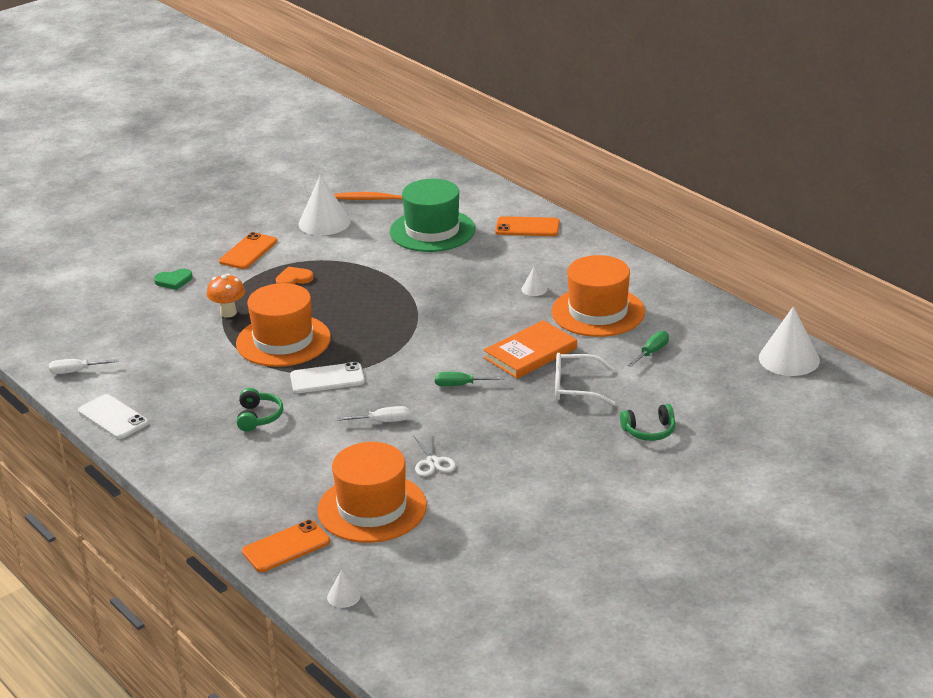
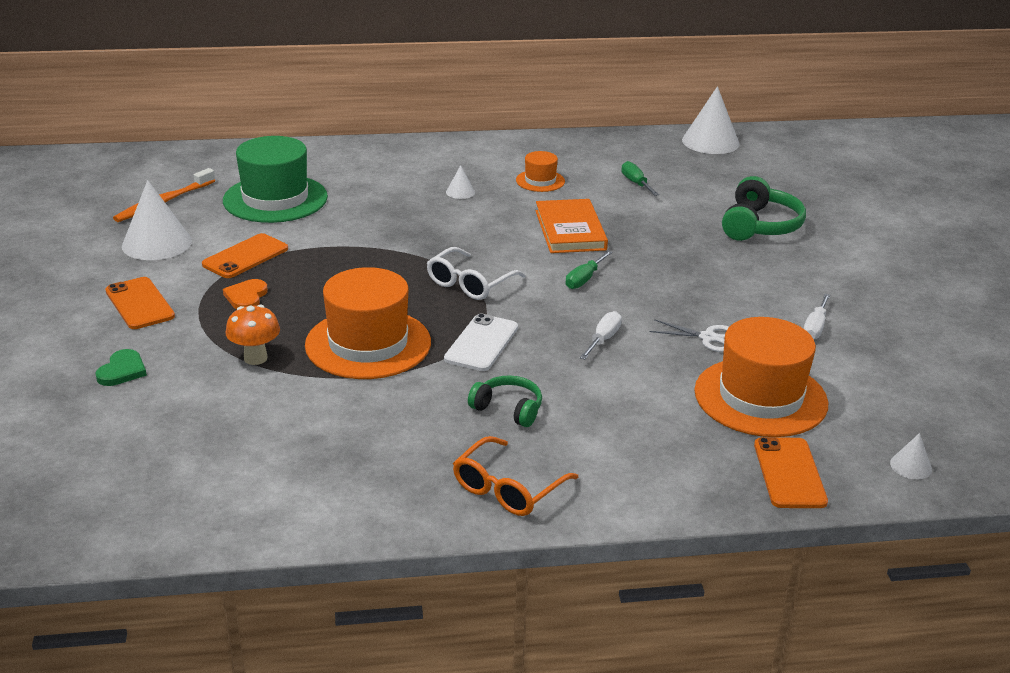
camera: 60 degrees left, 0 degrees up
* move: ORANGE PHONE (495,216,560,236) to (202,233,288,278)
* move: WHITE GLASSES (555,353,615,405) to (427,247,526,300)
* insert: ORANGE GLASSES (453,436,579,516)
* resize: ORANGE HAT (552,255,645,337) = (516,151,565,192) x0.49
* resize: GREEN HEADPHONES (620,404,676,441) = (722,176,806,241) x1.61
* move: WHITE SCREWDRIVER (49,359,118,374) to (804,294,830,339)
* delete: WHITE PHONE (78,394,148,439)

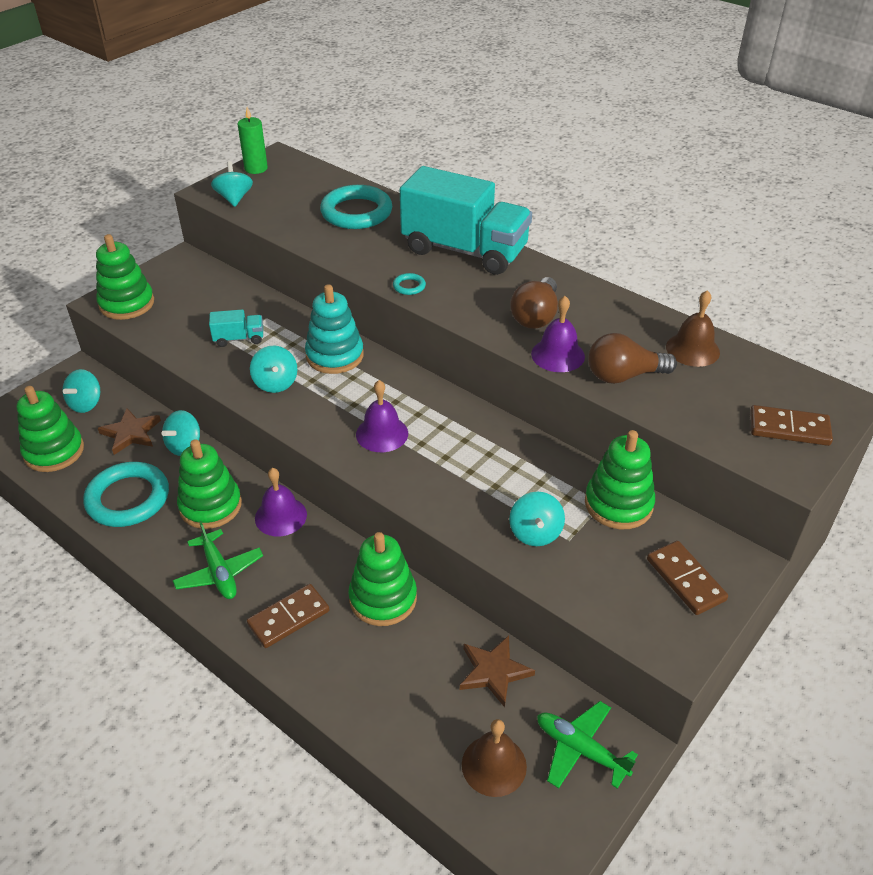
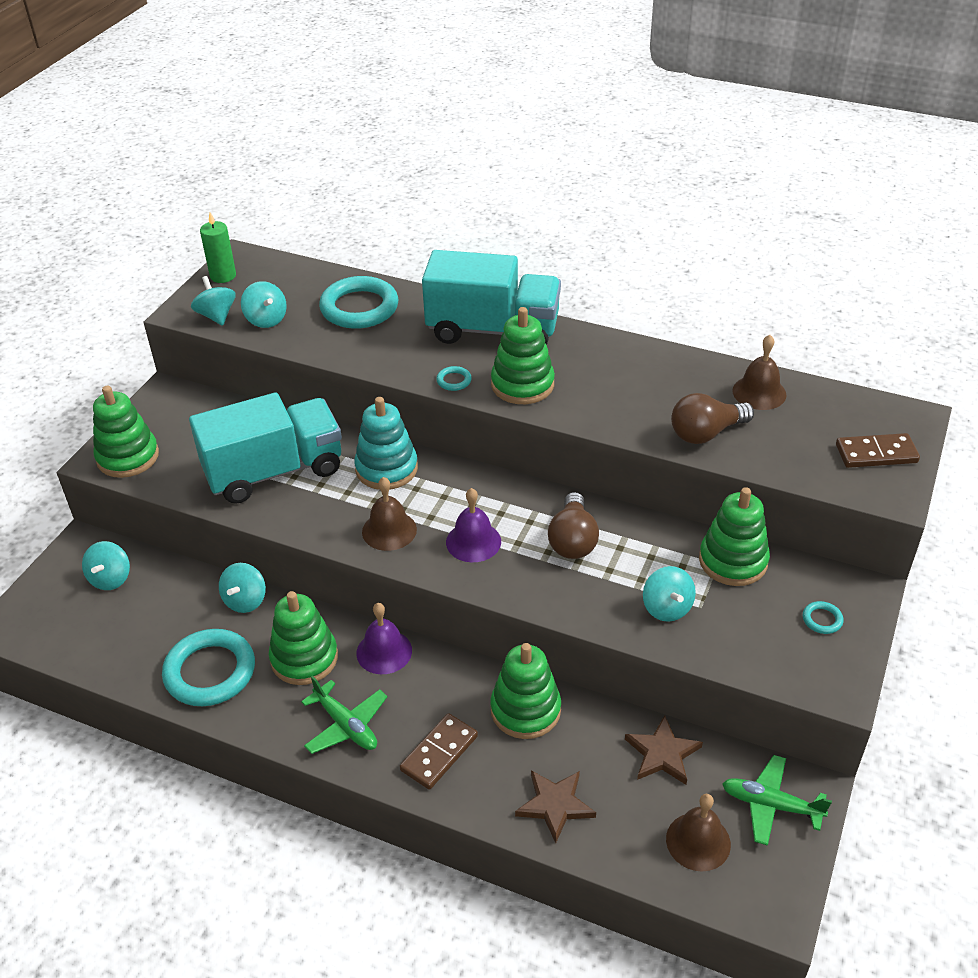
camera: 15 degrees left, 0 degrees up
* resize: TURQUOISE TRUCK (209,309,263,347) = (189,392,342,504) x2.41
* move: TURQUOISE SPINNING TOP (250,346,297,393) to (241,281,287,328)
* insert: BROWN BELL (362,477,417,551)
* move: GREEN STACKING TOY (17,386,84,472) to (491,307,555,404)
* move: BROWN STAR (98,408,161,455) to (515,770,596,843)
* move: BROWN LIGHT BULB (510,277,558,329) to (548,492,599,559)
* replace: BROWN DOMINO (647,541,728,615) to TURQUOISE RING (803,601,843,634)
* delete: PURPLE BELL (531,296,585,372)

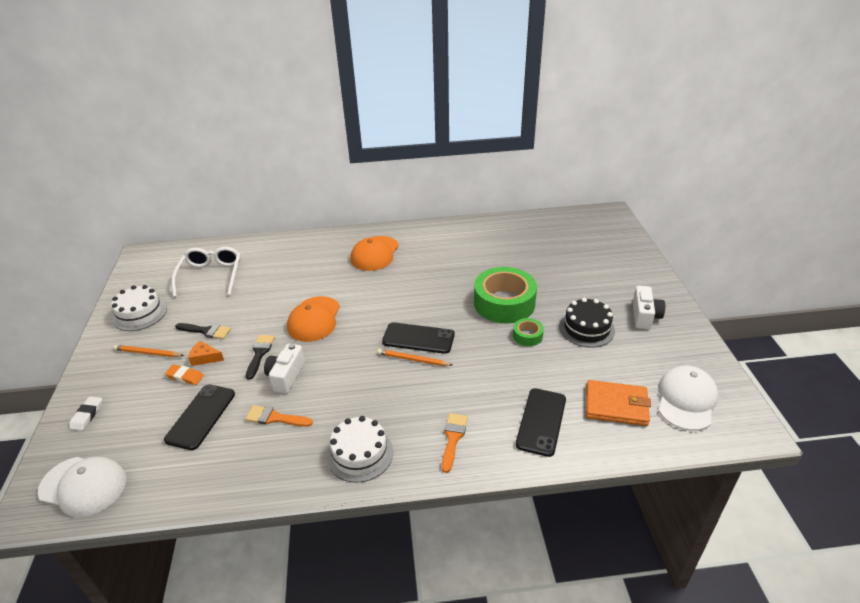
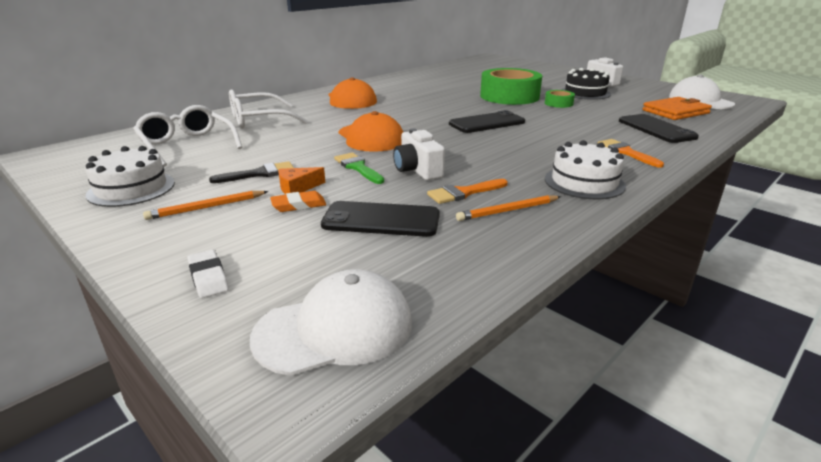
camera: 40 degrees left, 10 degrees down
* insert: WHITE GLASSES (229,90,307,129)
* rotate: BLACK PHONE (164,385,235,450) = (321,201,440,237) 60 degrees counterclockwise
* recolor: BLACK BRUSH (246,335,275,380) to GREEN BRUSH (334,153,384,184)
* move: ORANGE PENCIL (377,349,452,366) to (456,195,561,221)

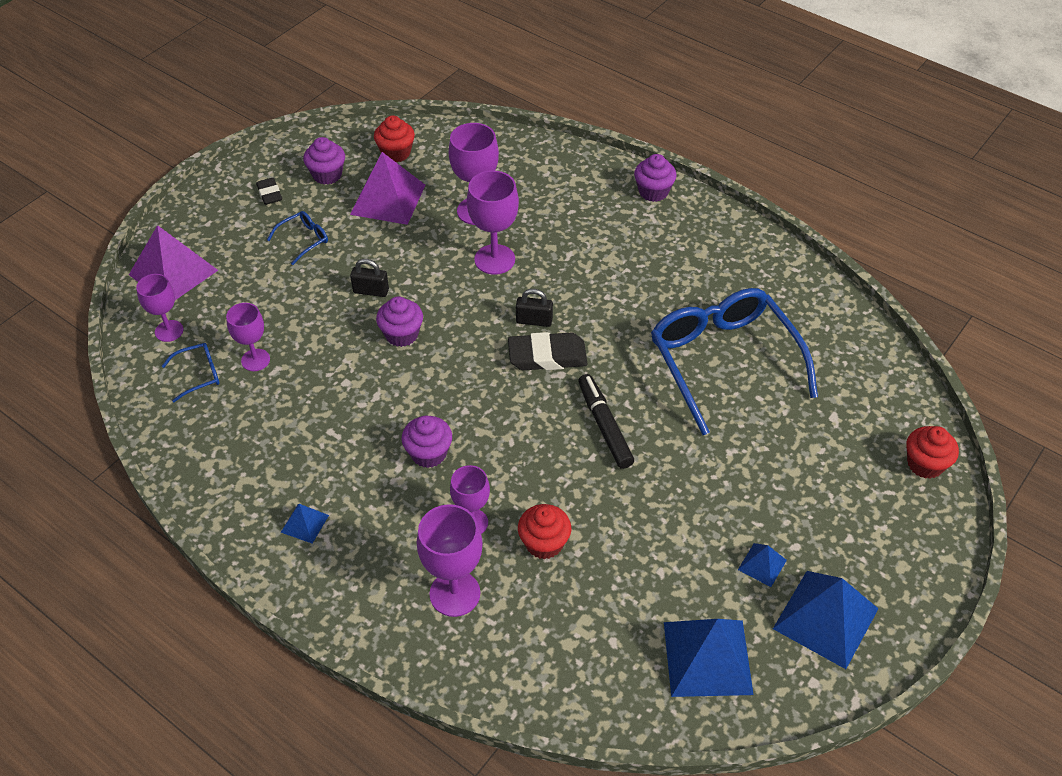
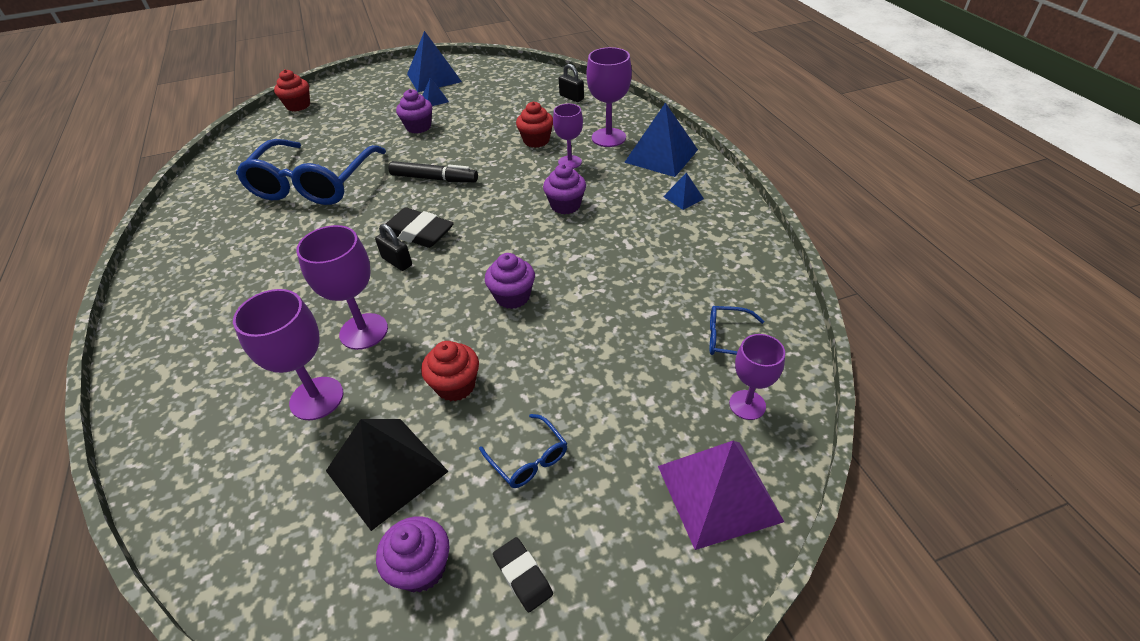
camera: 145 degrees left, 5 degrees down
* recolor: PURPLE PYRAMID (350,152,425,225) to BLACK PYRAMID (326,419,449,531)
* rotate: BLACK MARKER (578,374,634,469) = (389,161,478,182) 90 degrees counterclockwise
* move: PURPLE CUPCAKE (634,154,677,202) to (396,89,432,134)
* move: RED CUPCAKE (374,115,415,163) to (421,341,479,402)
* rotate: BLUE GLASSES (267,211,328,265) = (479,414,567,488) 120 degrees counterclockwise
* rotate: BLACK ERASER (256,178,282,205) = (493,537,553,612) 45 degrees counterclockwise
* move: BLACK PADLOCK (350,259,389,297) to (559,64,584,102)
* move: BLUE PYRAMID (664,619,754,697) to (624,103,698,177)
* delete: PURPLE GOBLET (226,303,270,371)

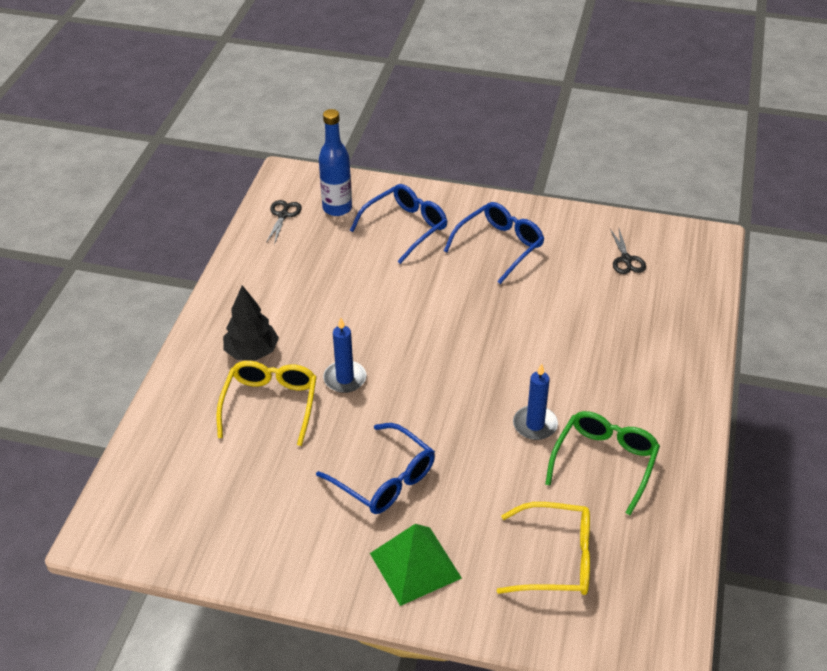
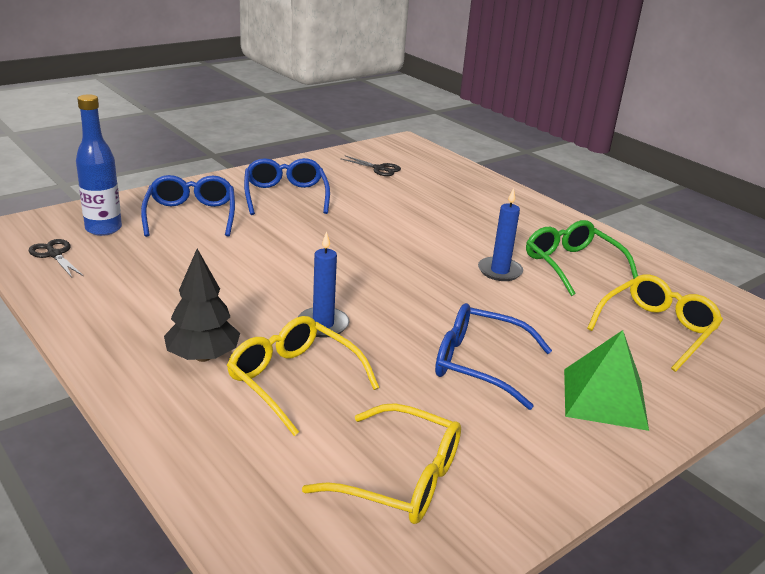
camera: 55 degrees left, 15 degrees down
* insert: YELLOW GLASSES (302,403,461,524)
* rotate: BLUE GLASSES (316,423,435,514) = (435,303,552,410) 150 degrees counterclockwise

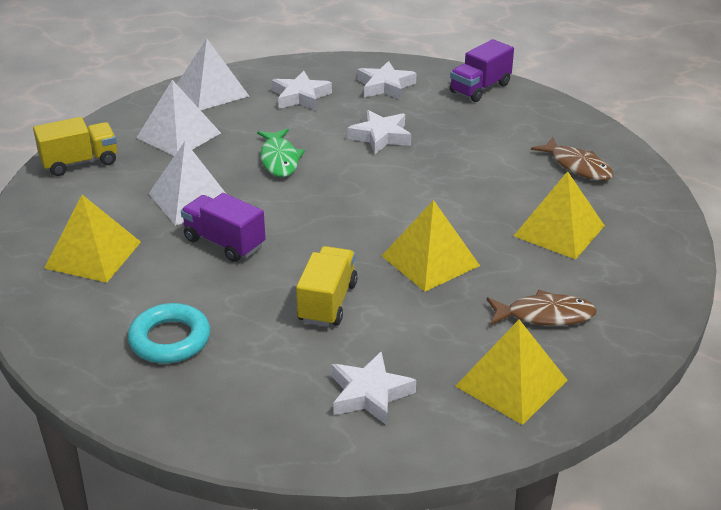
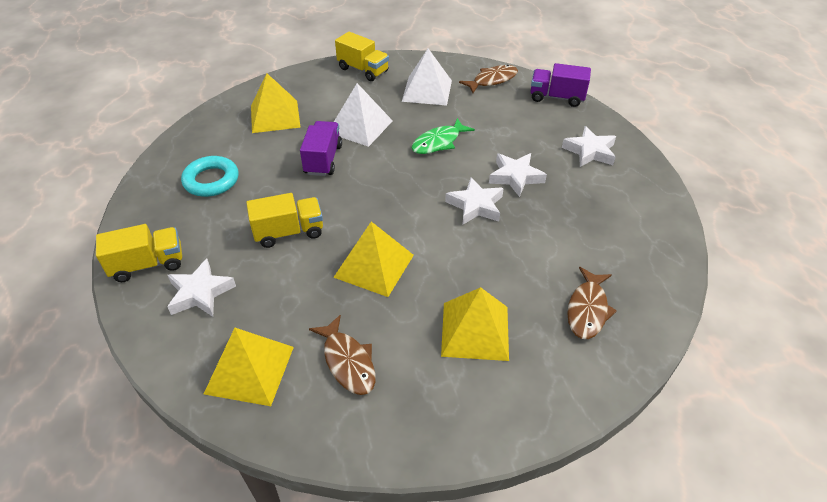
camera: 60 degrees right, 10 degrees up
* insert: YELLOW TRUCK (96,224,182,282)
* move: WHITE STAR (272,71,332,110) to (445,177,504,225)
* replace: WHITE PYRAMID (177,38,249,110) to BROWN FISH (459,65,518,93)
* move: PURPLE TRUCK (450,39,514,102) to (531,63,591,107)

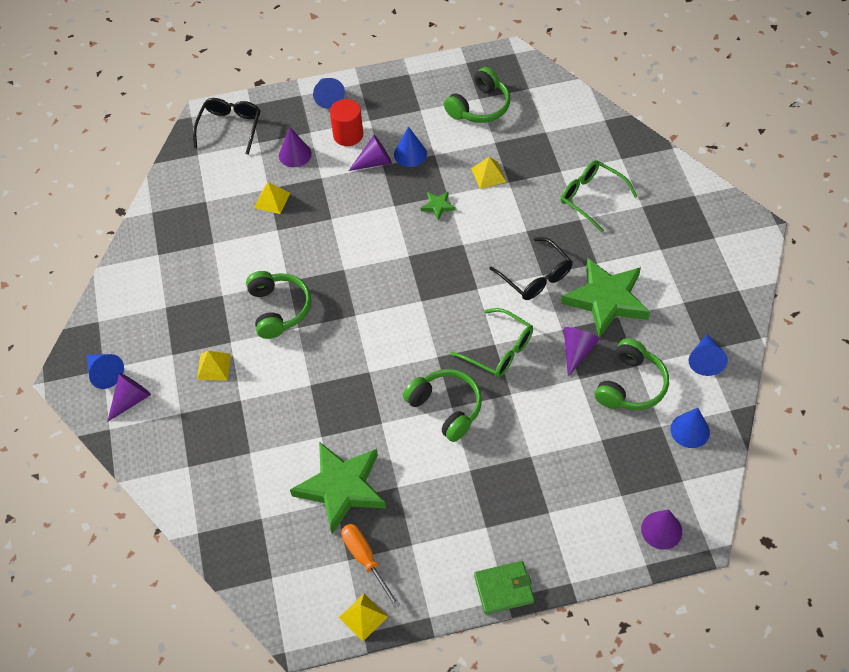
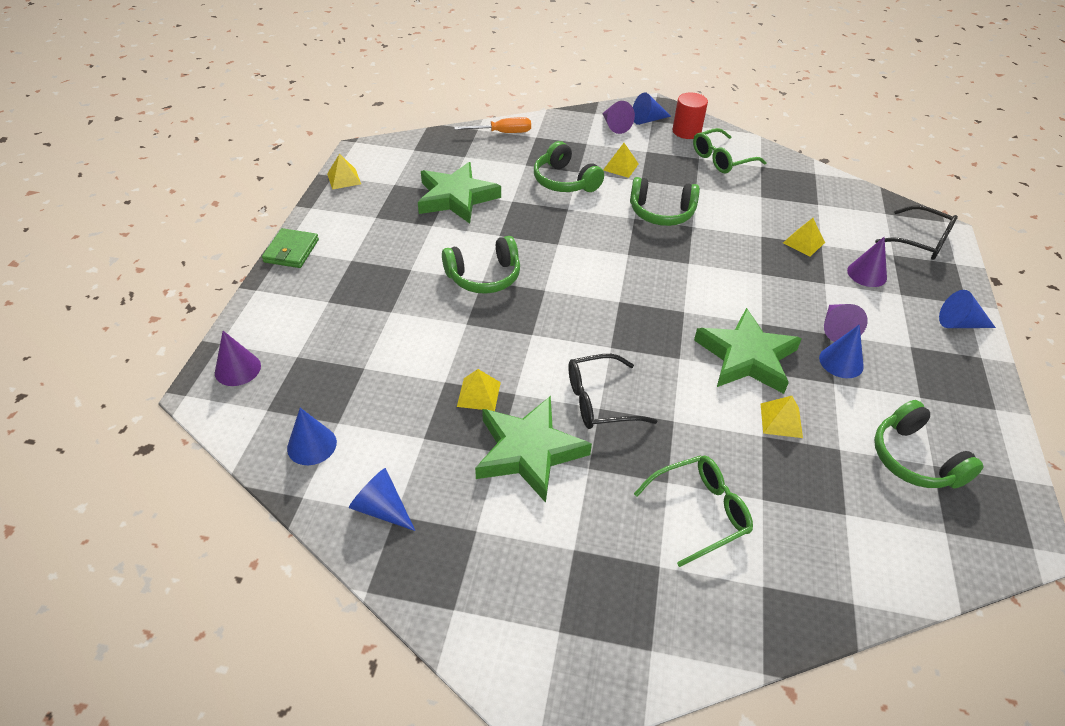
camera: 110 degrees right, 10 degrees down
* move: ORANGE SCREWDRIVER (341,524,400,608) to (454,117,531,133)
* replace: PURPLE CONE (564,327,600,377) to YELLOW PYRAMID (457,369,501,411)
* move: GREEN HEADPHONES (595,338,669,410) to (534,141,604,192)
* move: RED CYLINDER (330,99,363,146) to (672,93,708,139)
* move: GREEN GLASSES (450,308,533,378) to (693,128,767,173)
* resize: GREEN STAR (421,192,455,221) = (694,308,802,394) x2.39

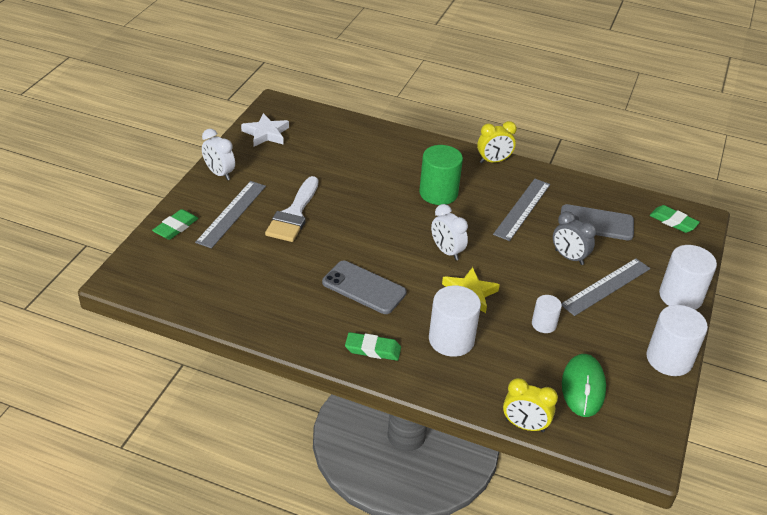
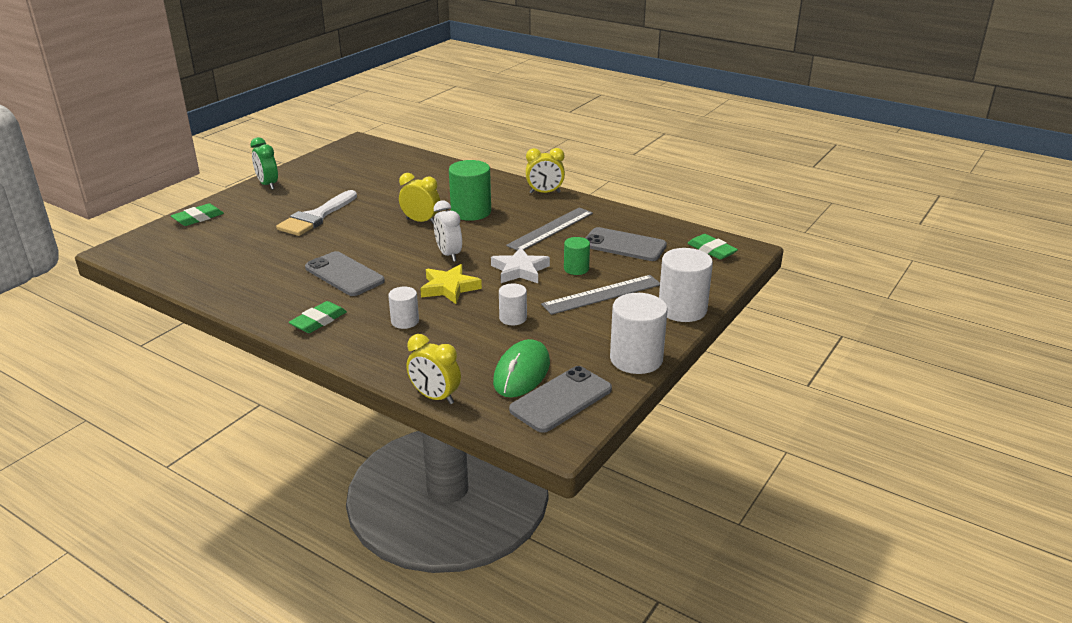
camera: 15 degrees right, 10 degrees down
* recolor: WHITE CLOCK (202,129,235,180) to GREEN CLOCK (250,137,278,190)
* rotate: GREEN ERASER (345,332,401,361) = (289,301,347,333) 75 degrees counterclockwise
* resize: WHITE CYLINDER (429,285,481,357) = (388,287,419,329) x0.56
* insert: YELLOW CLOCK (399,173,440,224)
* move: WHITE STAR (241,113,289,146) to (491,247,550,283)
* insert: GREY PHONE (509,366,612,433)
* replace: GREY CLOCK (553,211,597,265) to GREEN CYLINDER (564,237,590,275)
* delete: GREY RULER (195,181,266,249)

